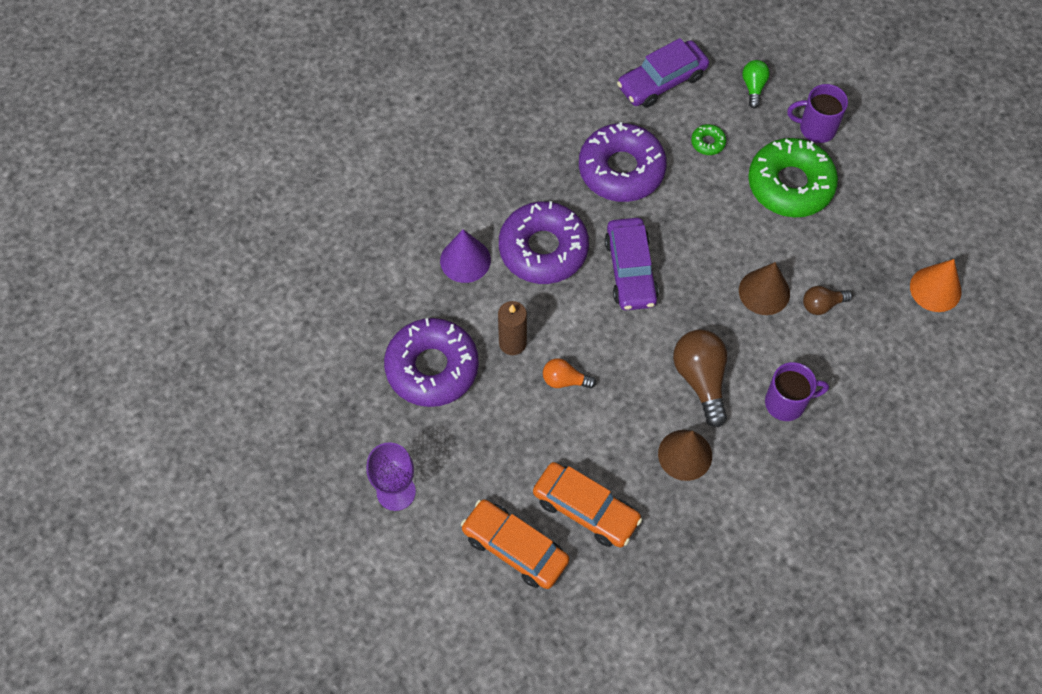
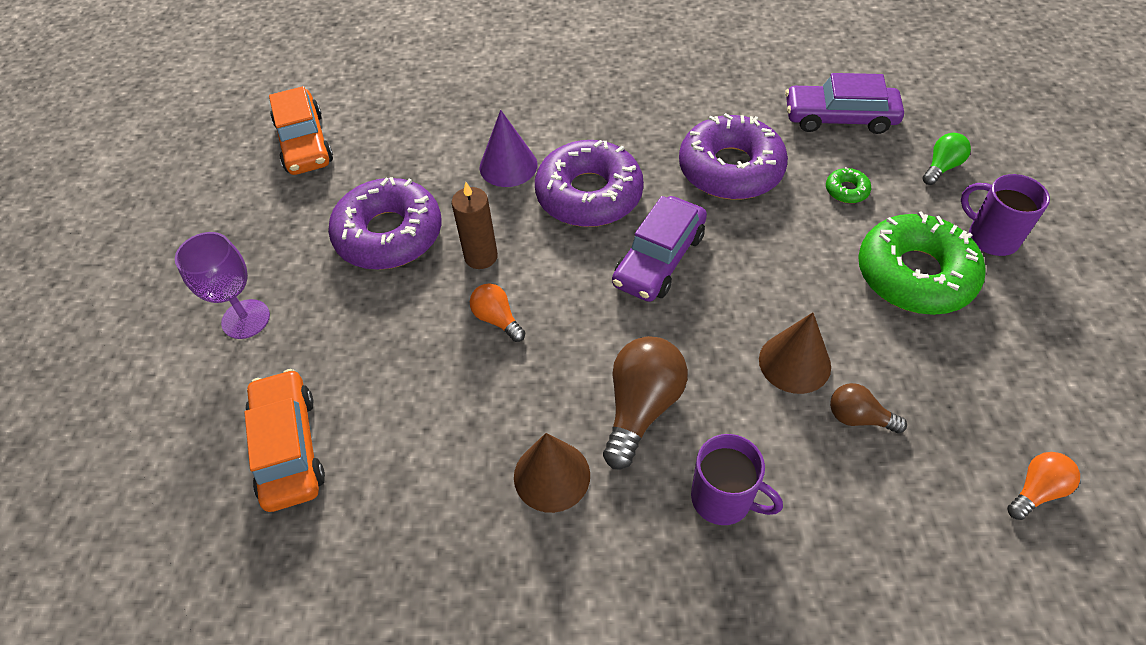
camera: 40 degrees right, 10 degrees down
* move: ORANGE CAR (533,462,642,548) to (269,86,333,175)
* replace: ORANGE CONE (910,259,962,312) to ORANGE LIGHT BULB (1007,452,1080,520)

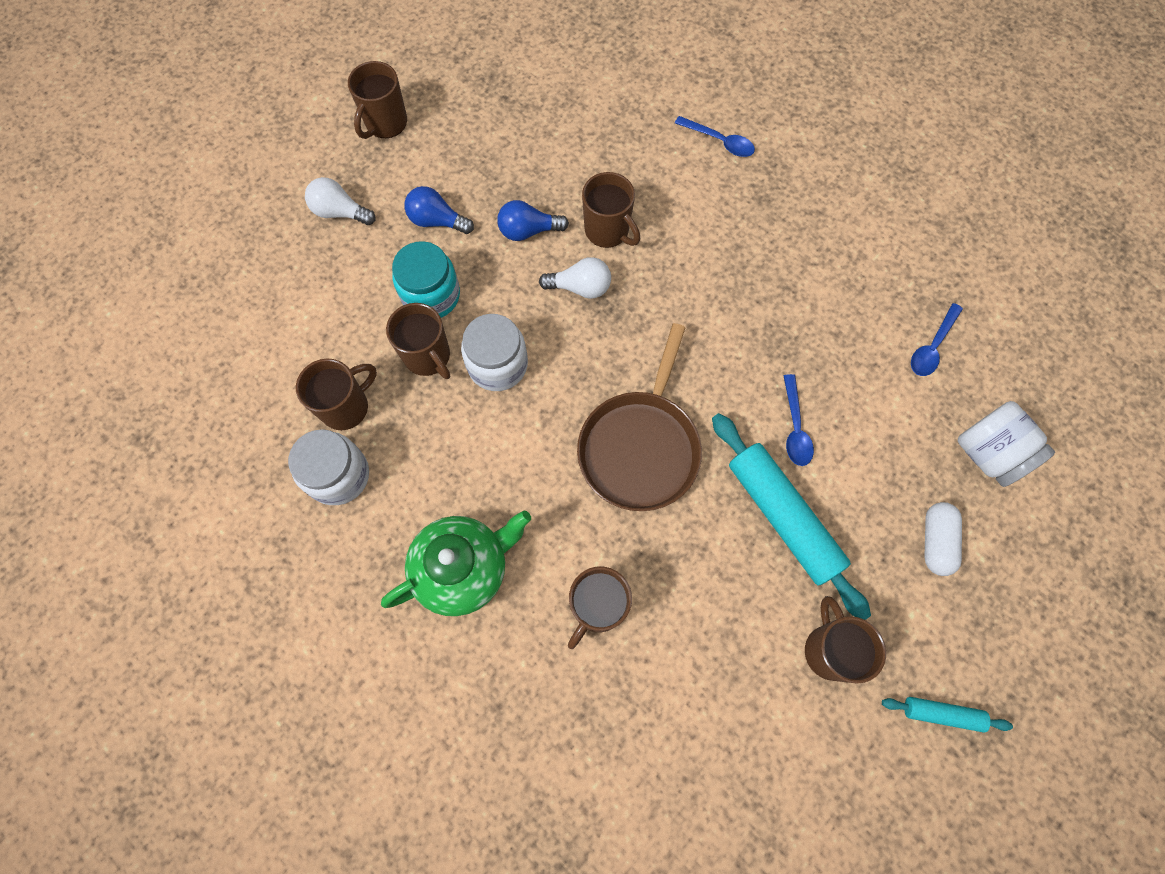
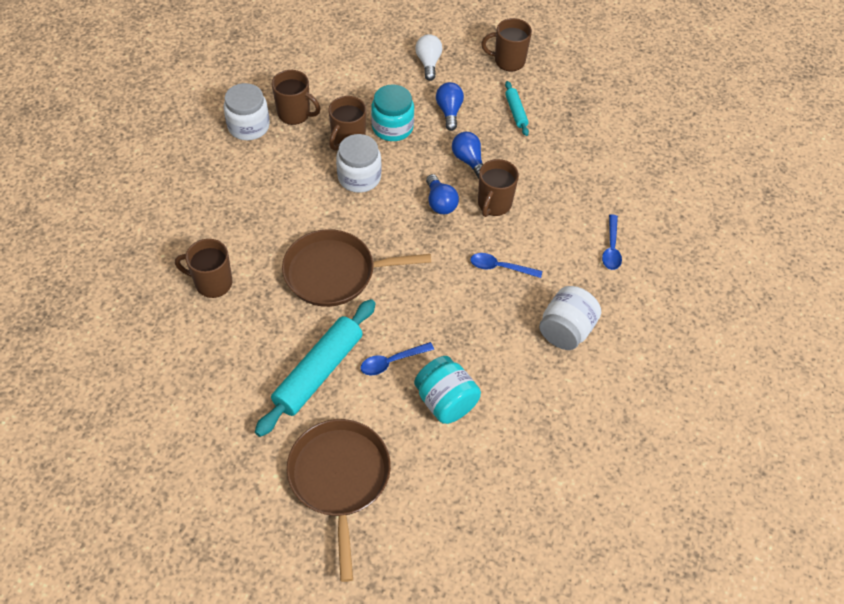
camera: 65 degrees right, 15 degrees down
* replace: WHITE CAPSULE (924,502,962,576) to BROWN PAN (287,419,391,582)
* insert: TURQUOISE JAR (414,356,481,424)
* recolor: WHITE LIGHT BULB (539,257,611,299) to BLUE LIGHT BULB (426,174,459,214)
* move: BLUE SPOON (911,303,963,376) to (470,253,542,278)
* move: TURQUOISE ROLLING PIN (882,697,1013,733) to (505,81,529,136)
* move: WHITE JAR (958,401,1055,487) to (539,286,601,350)
* delete: GREEN TEAPOT (381,511,531,616)
* delete: BROWN MUG (805,596,886,683)

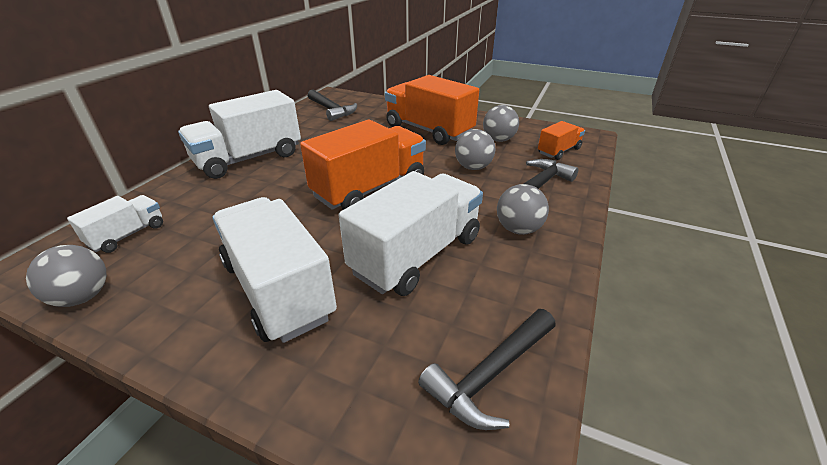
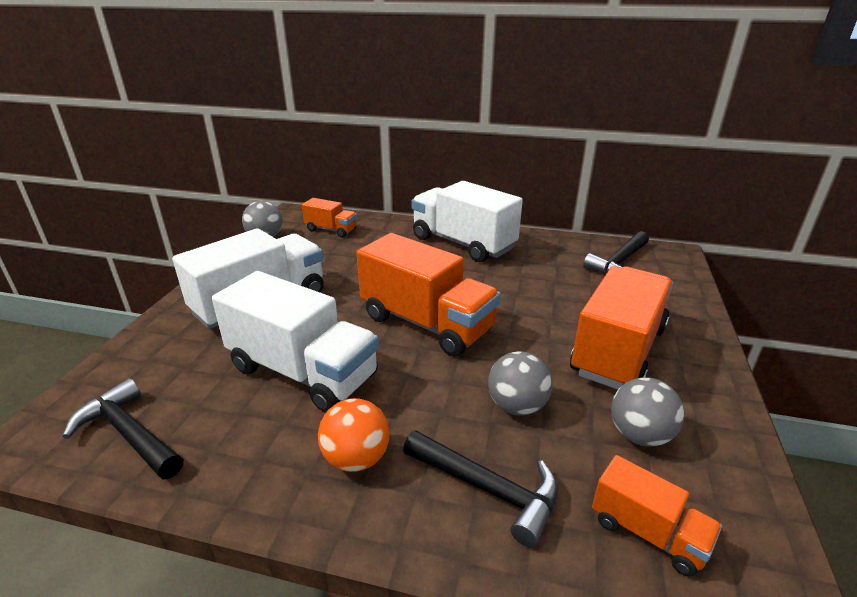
camera: 80 degrees right, 5 degrees down
* recolor: WHITE TRUCK (67,195,163,253) to ORANGE TRUCK (302,198,357,238)
* recolor: GREY BALL (497,184,549,235) to ORANGE BALL (318,398,389,472)

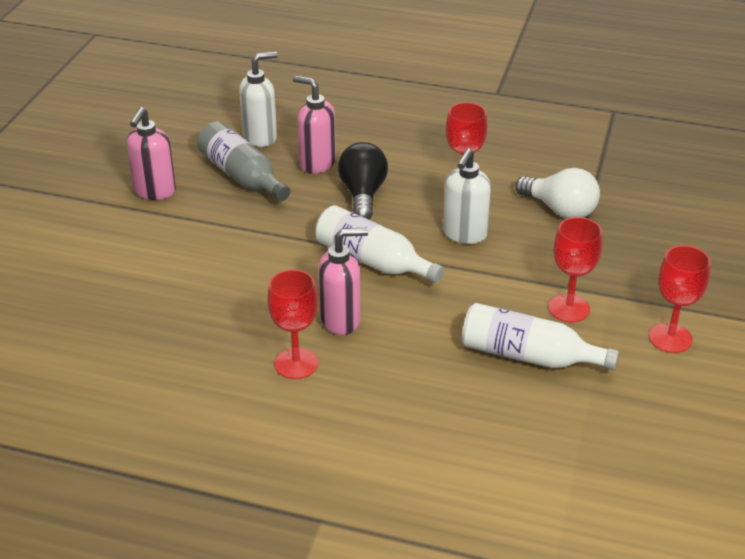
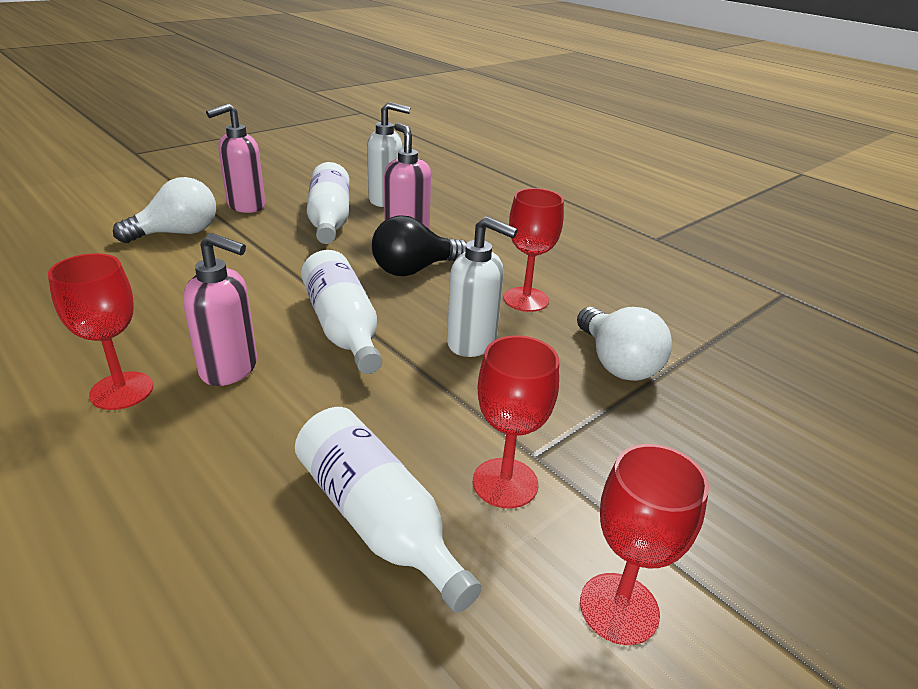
camera: 30 degrees right, 5 degrees down
* insert: WHITE LIGHT BULB (113,177,216,243)
* recolor: GREY BOTTLE (197,122,290,201) to WHITE BOTTLE (307,162,350,244)
* rotate: BLACK LIGHT BULB (338,142,388,219) = (372,215,467,276) 150 degrees counterclockwise
* rotate: WHITE SOAP DISPENSER (443,148,491,244) = (447,216,518,357) 120 degrees counterclockwise

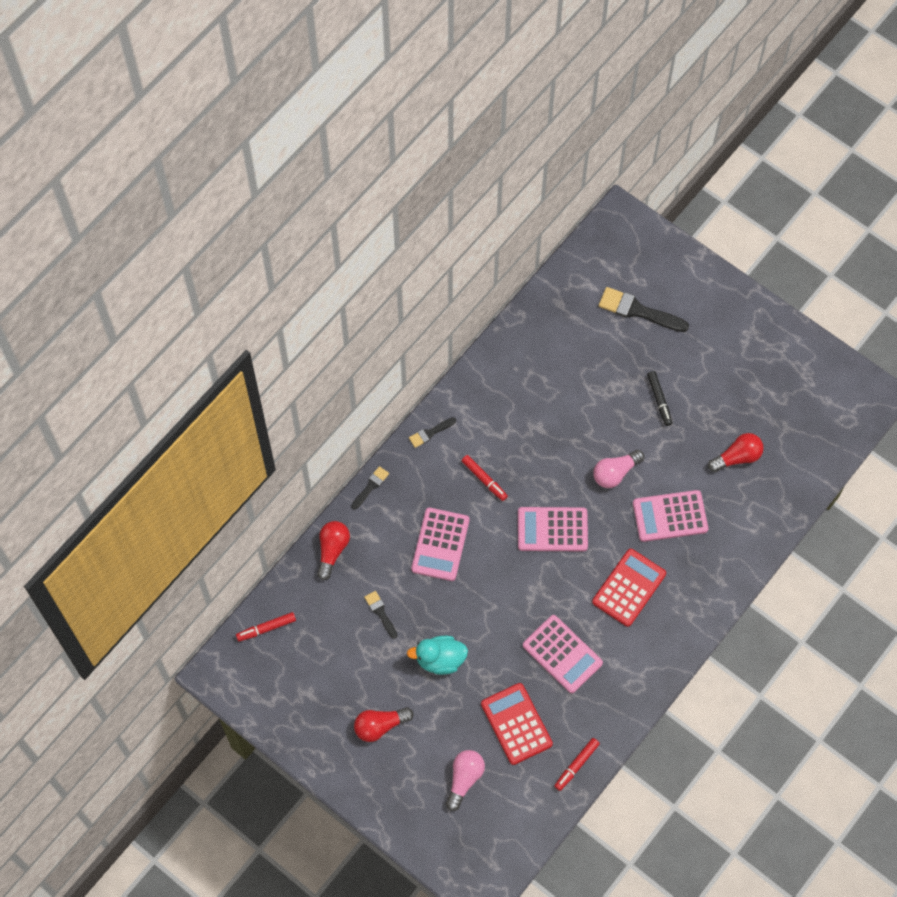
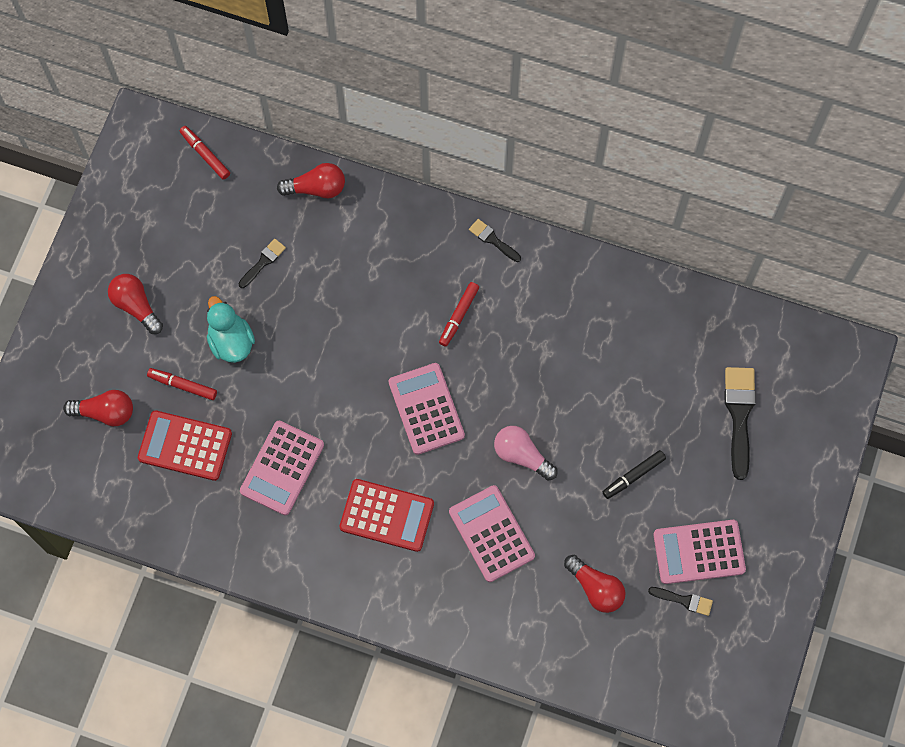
camera: 70 degrees right, 5 degrees up
* recolor: PINK LIGHT BULB (446,750,485,811) to RED LIGHT BULB (63,390,133,426)
* rotate: RED CALCULATOR (481,683,553,765) = (138,410,232,481) 120 degrees counterclockwise
* move: RED MARKER (554,738,600,791) to (147,368,217,400)
* move: BLACK BRUSH (351,466,389,509) to (648,587,713,616)
* move: PINK CALCULATOR (411,508,469,581) to (653,520,746,584)

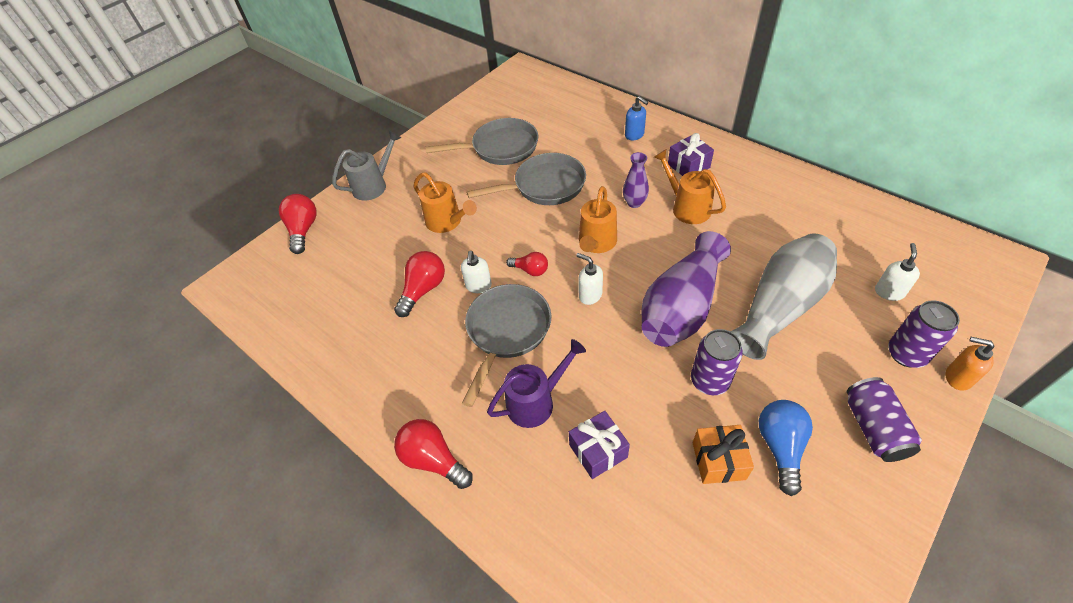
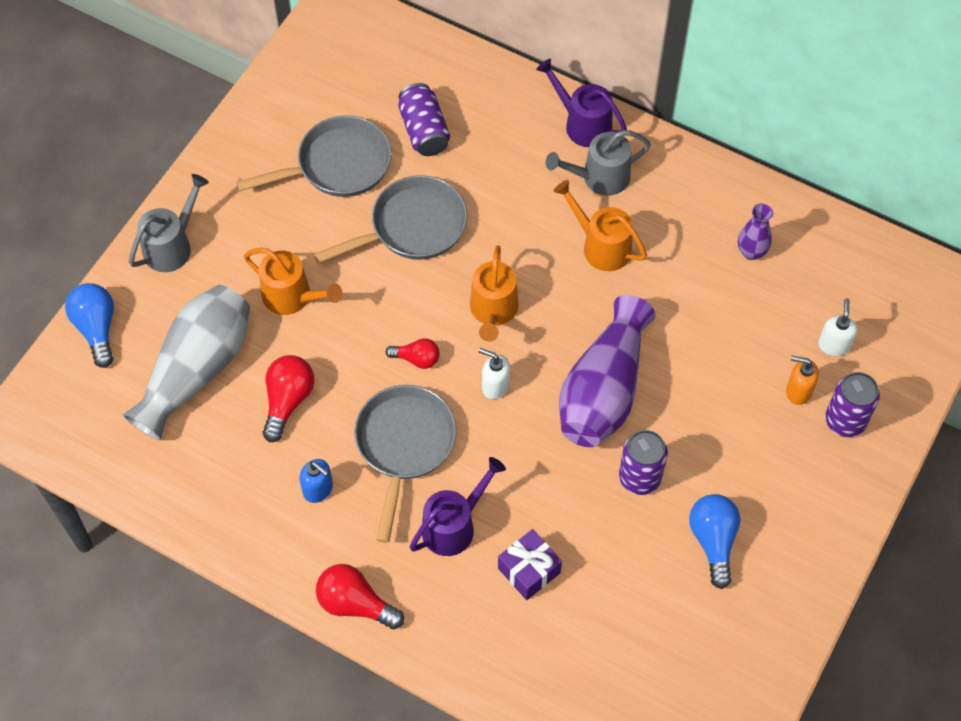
camera: 15 degrees left, 10 degrees up
* recolor: RED LIGHT BULB (279,194,317,254) to BLUE LIGHT BULB (65,283,114,368)
* move: GREY VASE (731,233,837,360) to (123,285,250,440)
* move: BLUE SOAP DISPENSER (625,96,648,140) to (299,459,333,503)
* move: PURPLE CAN (846,377,922,462) to (398,83,450,156)
* insert: PURPLE WATERING CAN (536,59,627,147)
* replace: PURPLE GIFT (668,133,714,176) to GREY WATERING CAN (546,130,651,195)
* move: PURPLE VASE (623,152,649,208) to (738,203,773,260)
* move: ORANGE SOAP DISPENSER (945,337,995,391) to (786,356,819,405)
* delete: WHITE SOAP DISPENSER (461,251,492,293)
* delete: ORANGE GIFT (693,425,754,484)

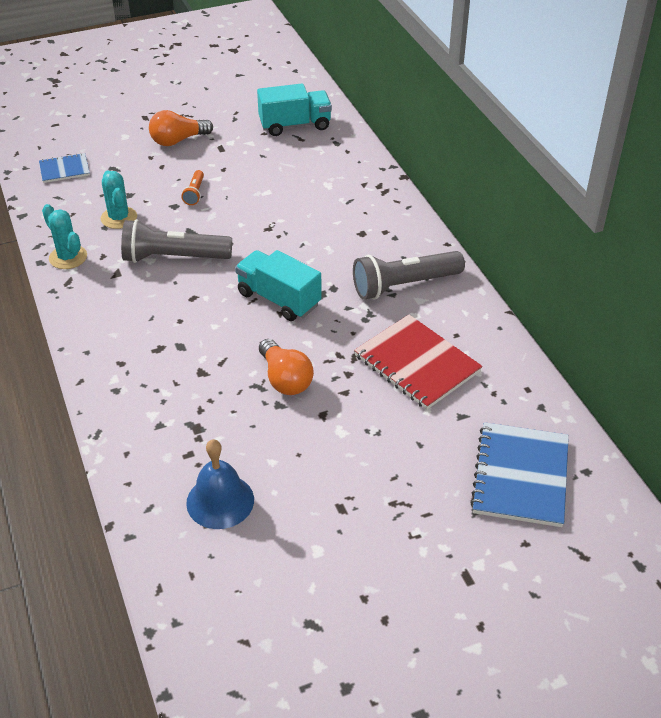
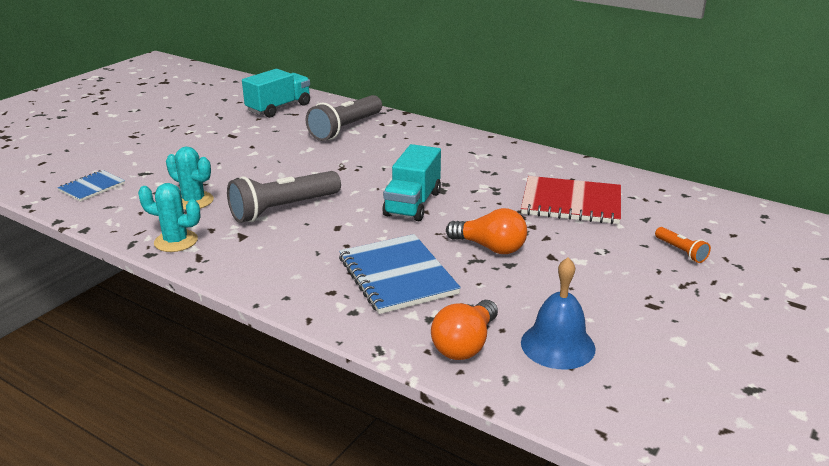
camera: 35 degrees left, 15 degrees down
* move: GREY FLASHLIGHT (353,251,465,300) to (306,95,382,141)
* move: BLUE NOTEBOOK (470,422,569,527) to (339,234,461,314)
* rotate: TURQUOISE TRUCK (235,250,322,321) = (382,144,441,221) 75 degrees counterclockwise
* move: ORANGE LIGHT BULB (149,110,213,146) to (431,300,498,360)
* move: ORANGE FLASHLIGHT (181,170,204,205) to (655,227,711,263)

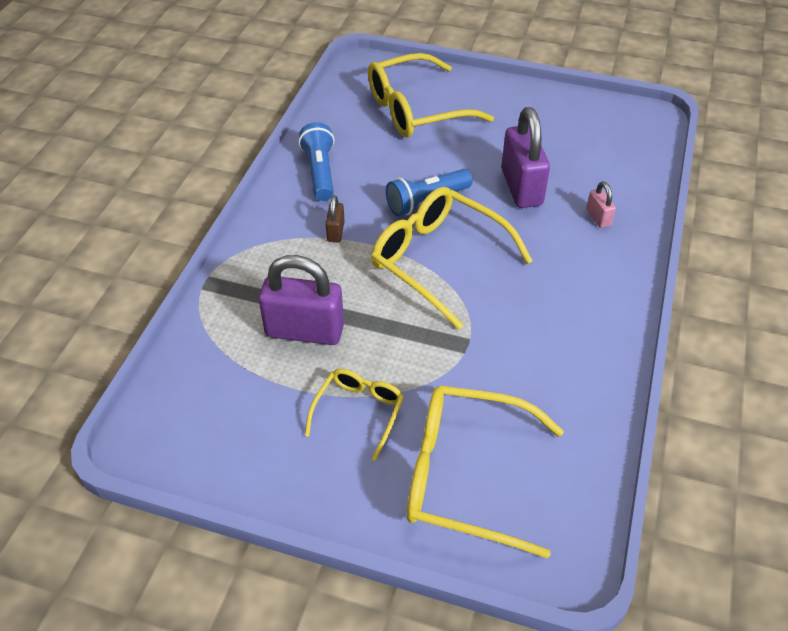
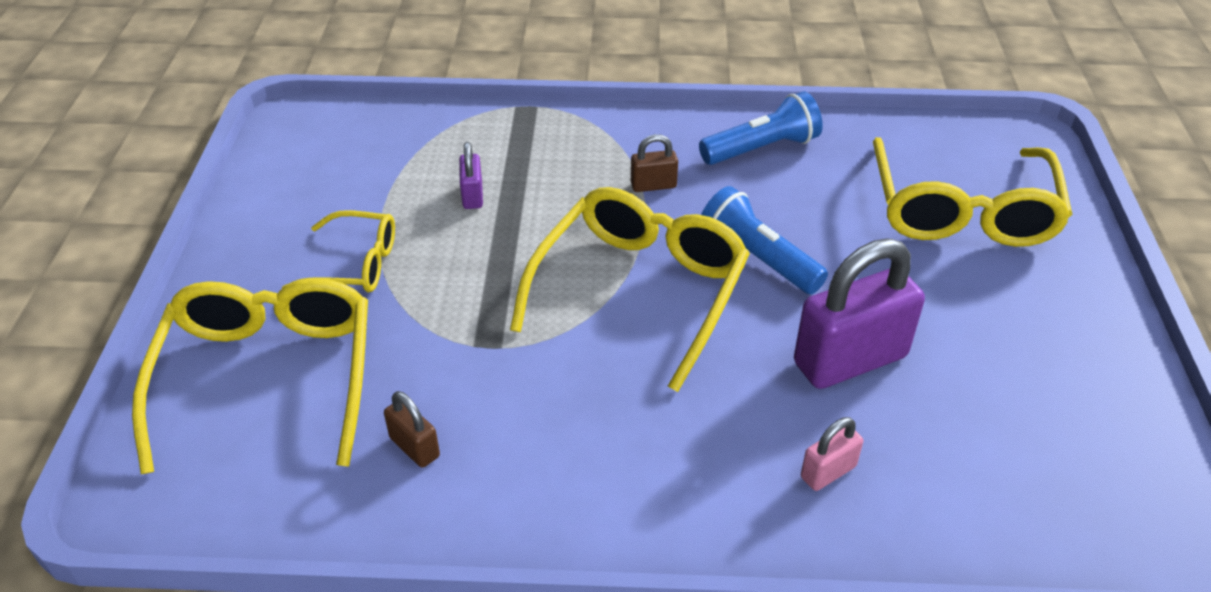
camera: 75 degrees right, 5 degrees down
* insert: BROWN PADLOCK (384,391,440,468)
* resize: PURPLE PADLOCK (259,255,344,345) = (459,142,483,209) x0.47
* rotate: YELLOW GLASSES (368,53,494,138) = (873,137,1073,247) 135 degrees counterclockwise

